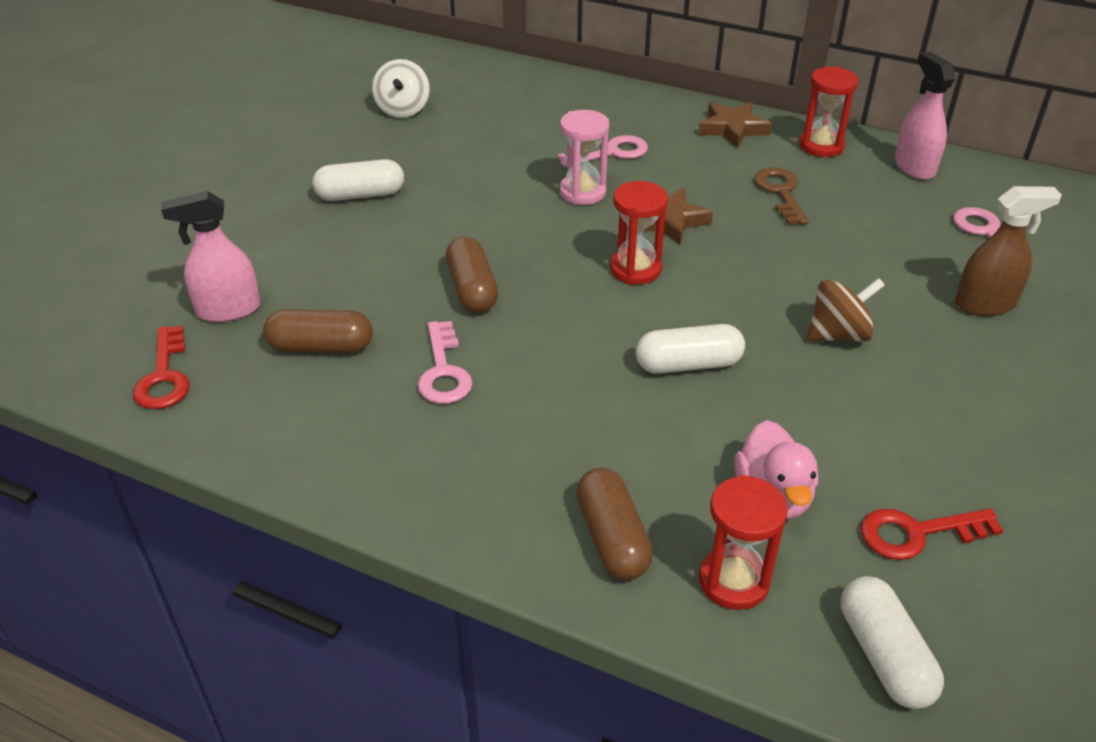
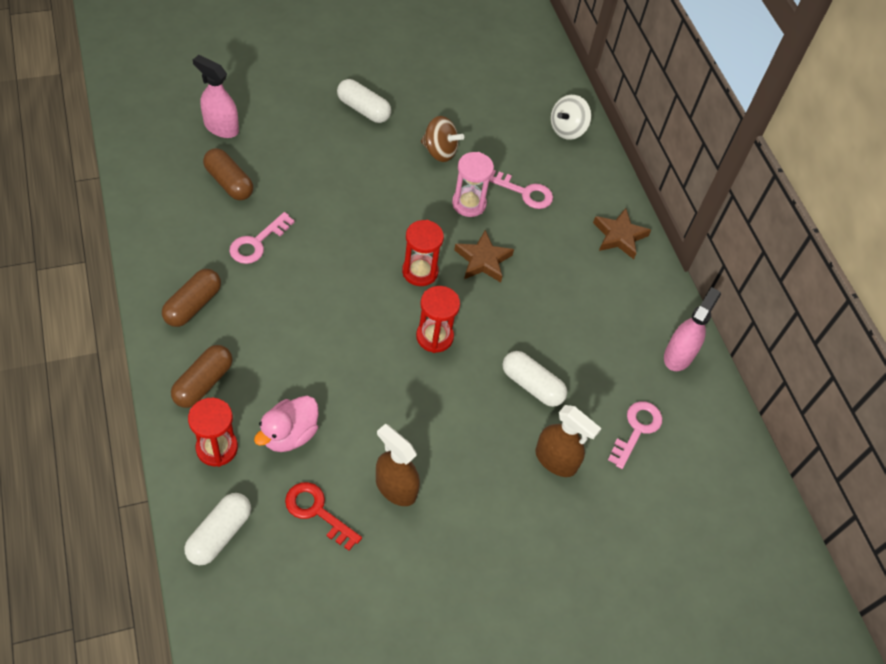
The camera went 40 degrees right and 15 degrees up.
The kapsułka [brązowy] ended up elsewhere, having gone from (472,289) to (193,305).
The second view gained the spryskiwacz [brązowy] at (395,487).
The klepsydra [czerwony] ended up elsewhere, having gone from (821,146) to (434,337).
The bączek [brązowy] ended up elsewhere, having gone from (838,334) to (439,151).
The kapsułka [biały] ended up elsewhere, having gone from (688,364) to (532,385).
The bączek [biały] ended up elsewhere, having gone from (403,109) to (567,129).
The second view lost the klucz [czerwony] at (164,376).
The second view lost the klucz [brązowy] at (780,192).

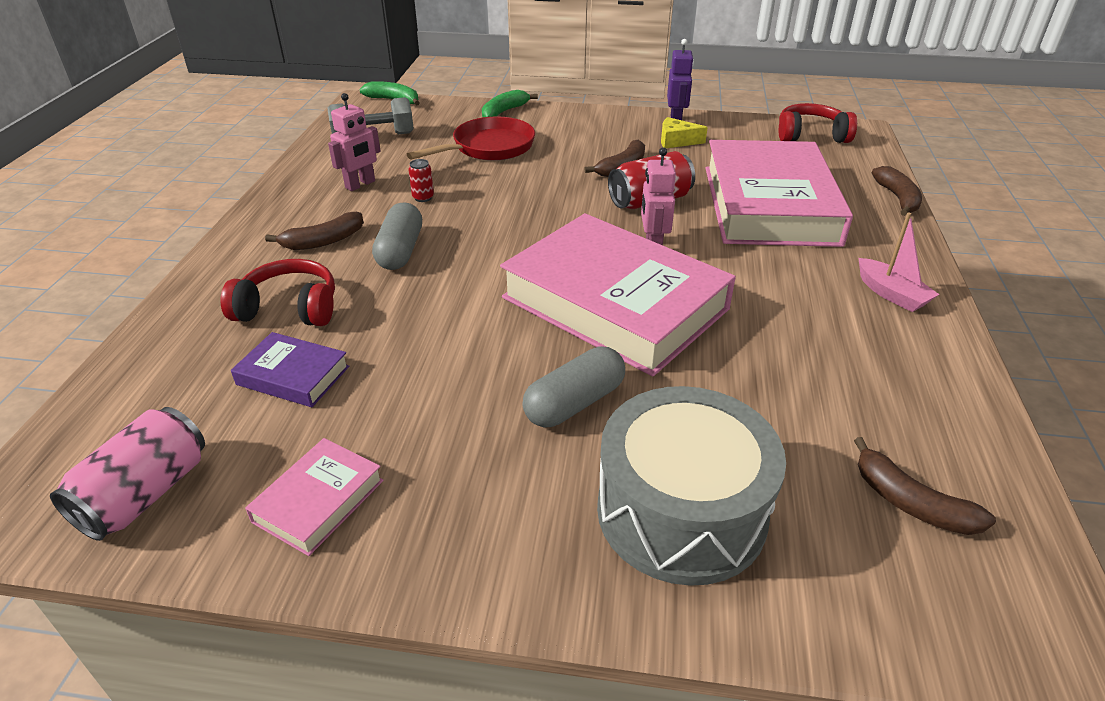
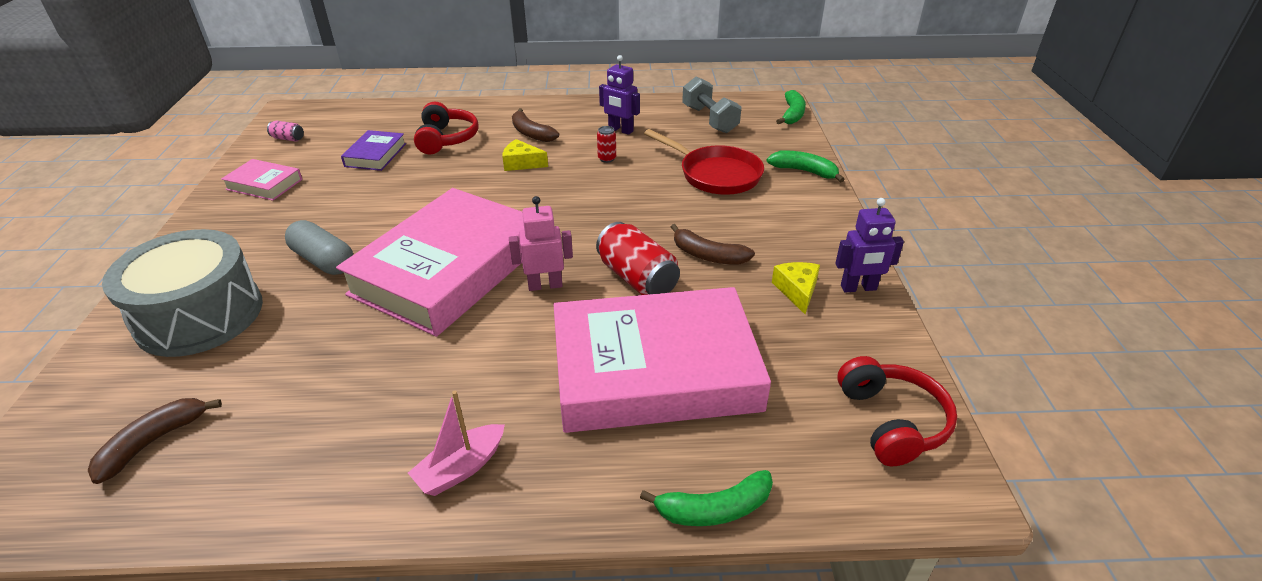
The camera went 80 degrees right and 0 degrees up.
The size of the puszka [różowy] at (145,494) changed by a factor of 0.49.
Where the kapsułka [szary] stood at (400,251), the ser [żółty] came to stand at (521,163).
What was the robot [różowy] at (360,185) turned into the robot [fioletowy] at (620,130).
What was the banan [brązowy] at (897,198) turned into the banan [zielony] at (714,509).

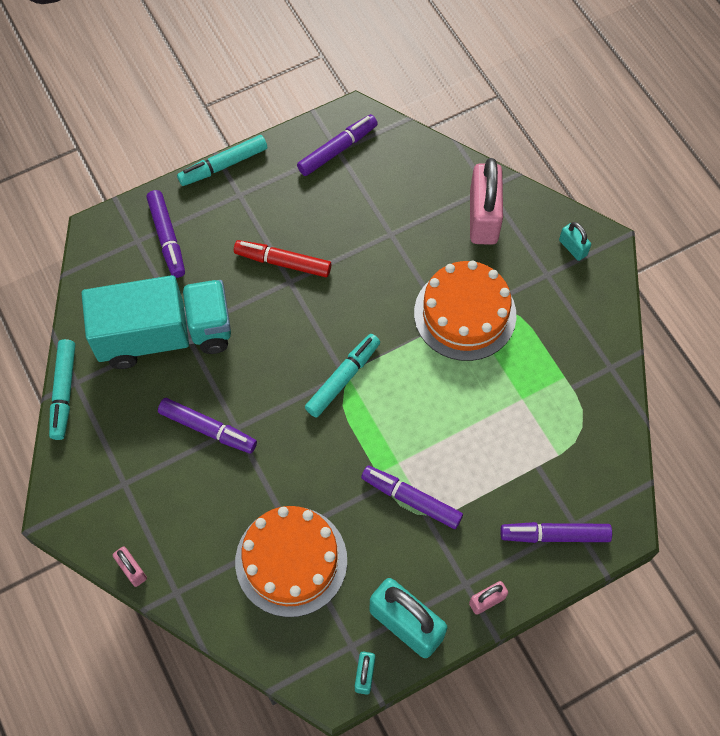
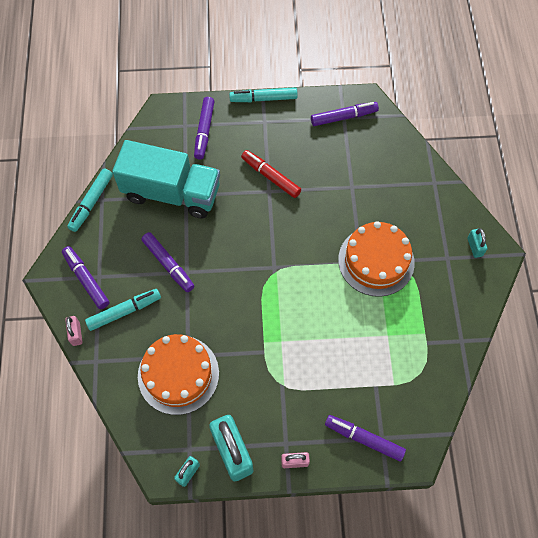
The camera went 25 degrees right and 0 degrees up.
The flamaster [fioletowy] ended up elsewhere, having gone from (411,499) to (86,280).
The flamaster [turkusowy] ended up elsewhere, having gone from (343,378) to (124,311).
The second view lost the kłódka [różowy] at (483,217).

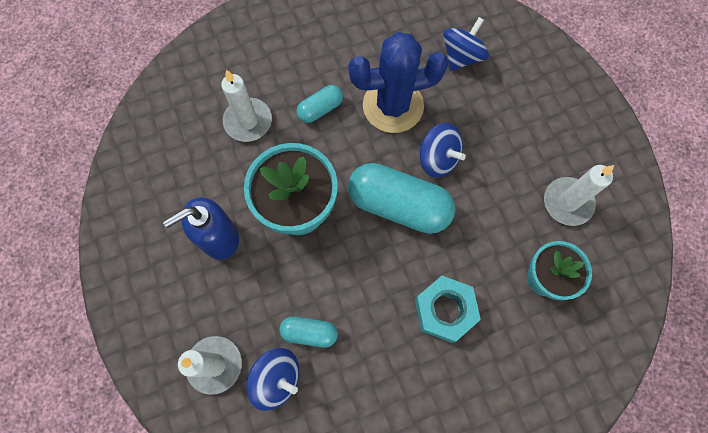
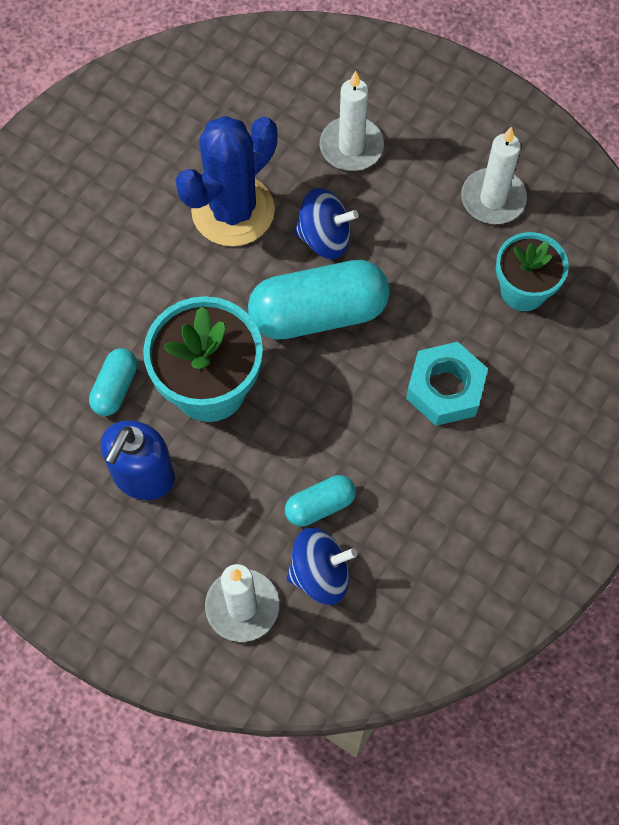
The camera went 35 degrees left and 5 degrees down.
The kapsułka [turkusowy] ended up elsewhere, having gone from (320,109) to (115,388).
The świeca [biały] ended up elsewhere, having gone from (248,121) to (351,147).
The second view lost the bączek [niebieski] at (461,56).

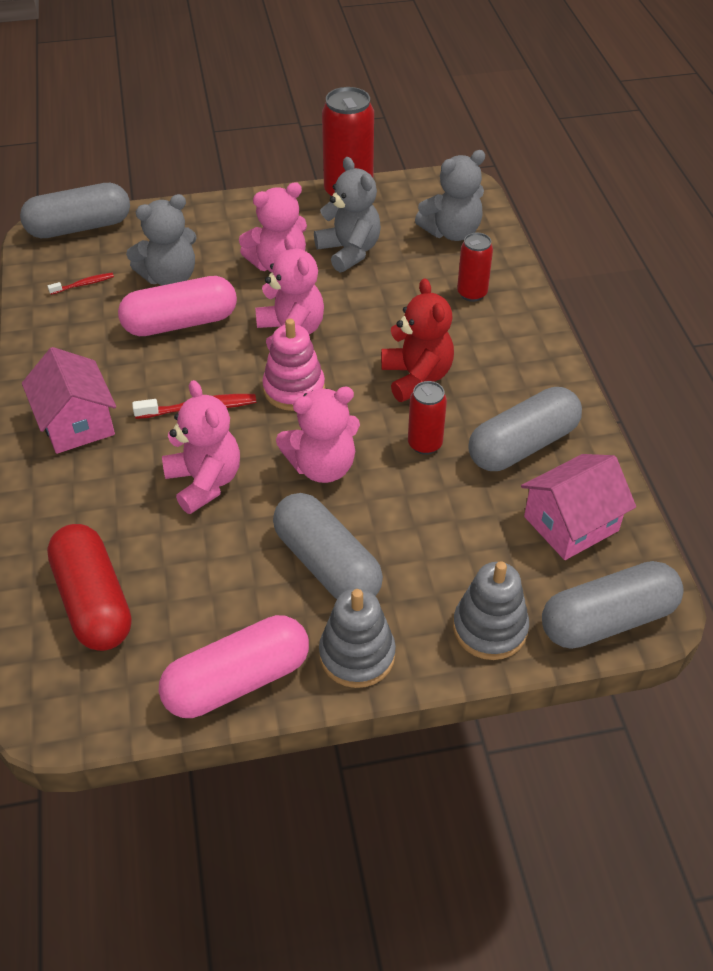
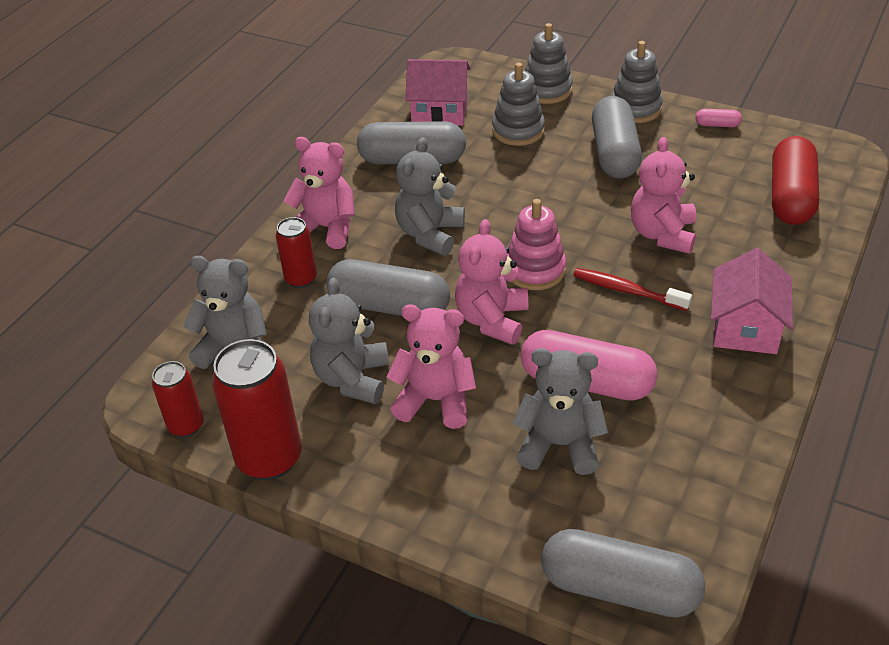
The camera went 140 degrees left and 5 degrees down.
The puszka [czerwony] ended up elsewhere, having gone from (425,444) to (186,425).
The miś [różowy] ended up elsewhere, having gone from (322,466) to (326,228).
The kapsułka [szary] ended up elsewhere, having gone from (607,620) to (389,306).
What was the miś [czerwony] at (416,377) turned into the miś [szary] at (430,234).
The second view gained the zabawka nakładanka [szary] at (518,130).
The size of the kapsułka [różowy] at (237,681) changed by a factor of 0.42.
The second view lost the szczoteczka do zębów [czerwony] at (84,284).

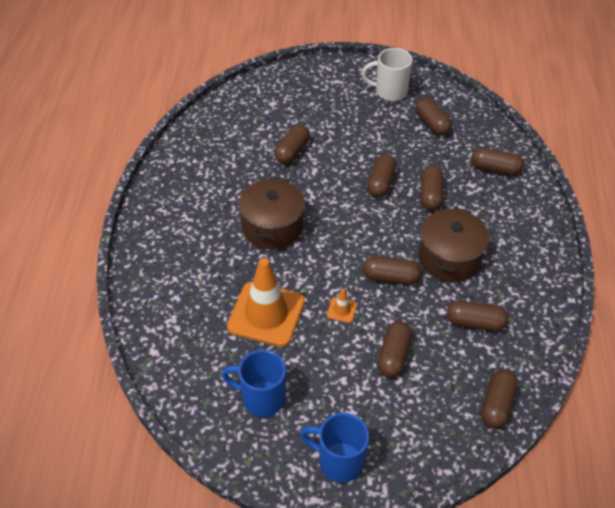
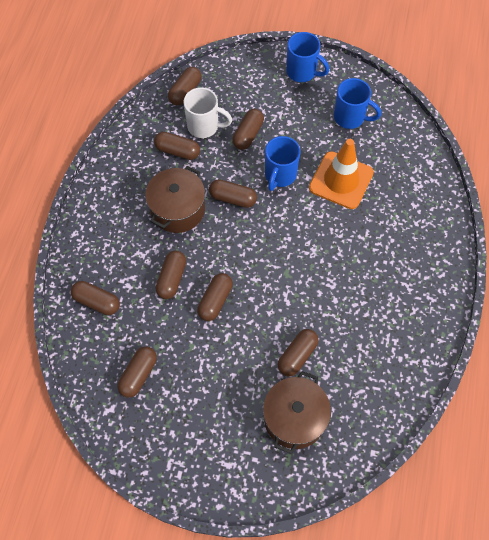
The camera went 170 degrees left and 15 degrees up.
The kapsułka [brązowy] at (432,124) ended up facing another way, 45 degrees clockwise from before.
The kubek [biały] ended up elsewhere, having gone from (389,92) to (204,126).
The garnek [brązowy] ended up elsewhere, having gone from (272,227) to (294,418).
Where the pachołek [pomarańczowy] stood at (341,310), the kubek [niebieski] came to stand at (280,175).

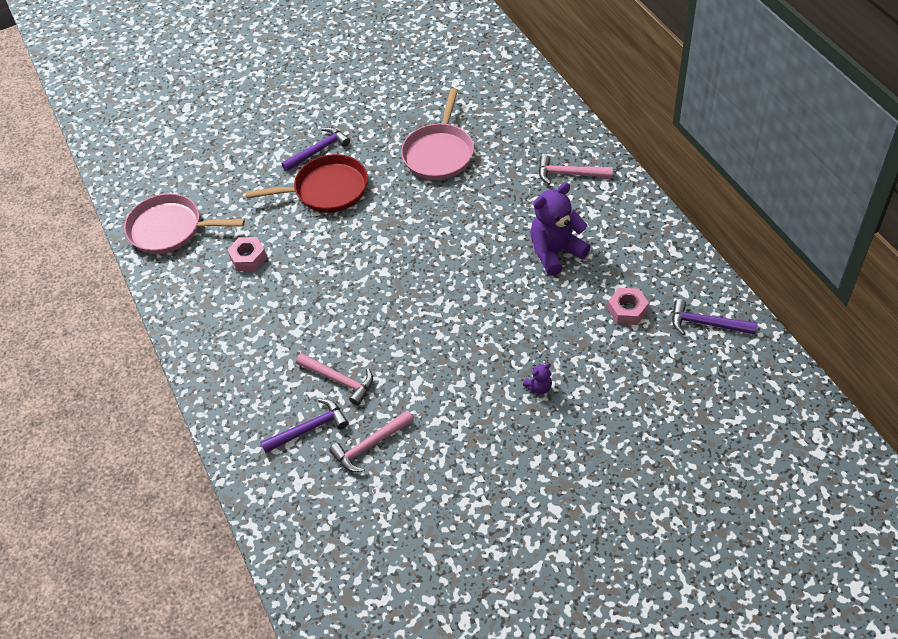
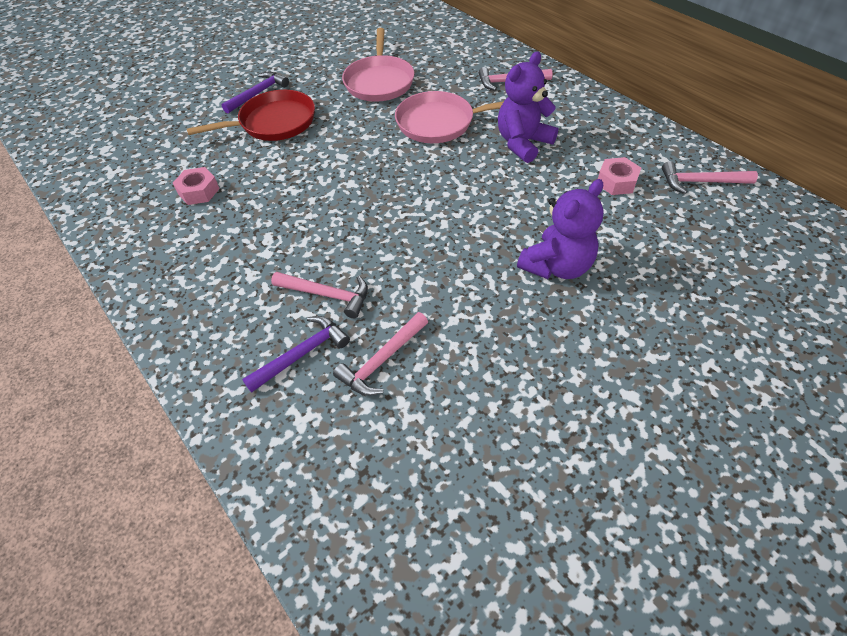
The camera went 15 degrees left and 0 degrees up.
The patelnia [różowy] ended up elsewhere, having gone from (169,229) to (439,123).
The size of the miś [fioletowy] at (539,387) changed by a factor of 2.23.
What was the młotek [fioletowy] at (706,323) turned into the młotek [różowy] at (700,182).

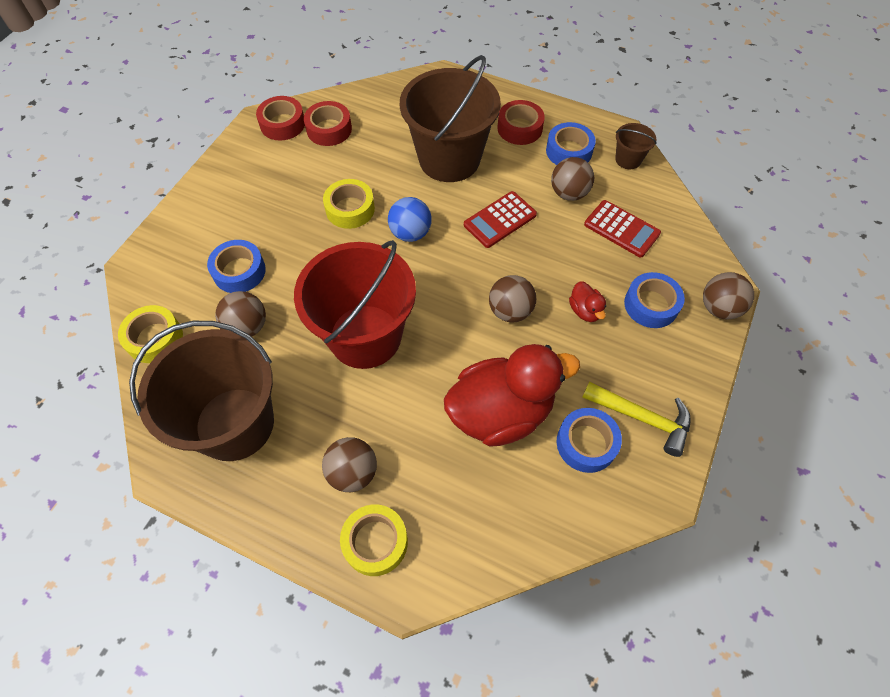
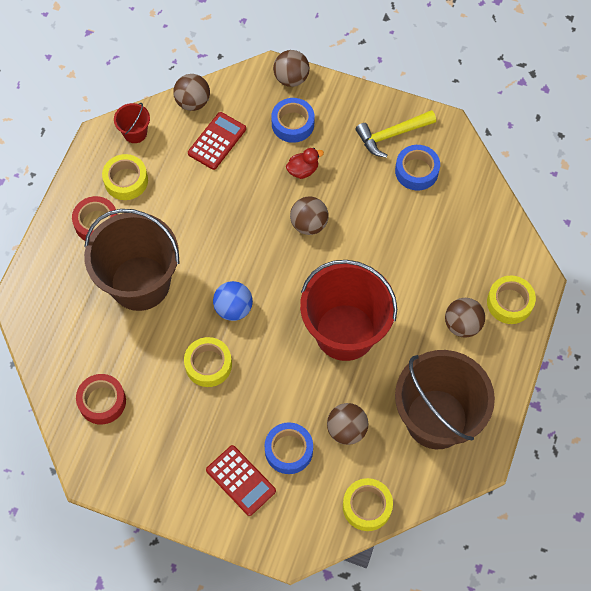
The camera went 95 degrees left and 5 degrees up.
What was the taśma klejąca [niebieski] at (569,151) turned into the taśma klejąca [żółty] at (126,180).
What was the wiadro [brązowy] at (628,159) turned into the wiadro [czerwony] at (135,133).
The piłka [brązowy] ended up elsewhere, having gone from (569,193) to (193,102).
The kalkulator [czerwony] ended up elsewhere, having gone from (500,220) to (240,480).
The młotek [żółty] at (642,418) ended up facing another way, 135 degrees counterclockwise from before.
The second view lost the taśma klejąca [czerwony] at (282,124).
The second view lost the kaczka [czerwony] at (501,412).

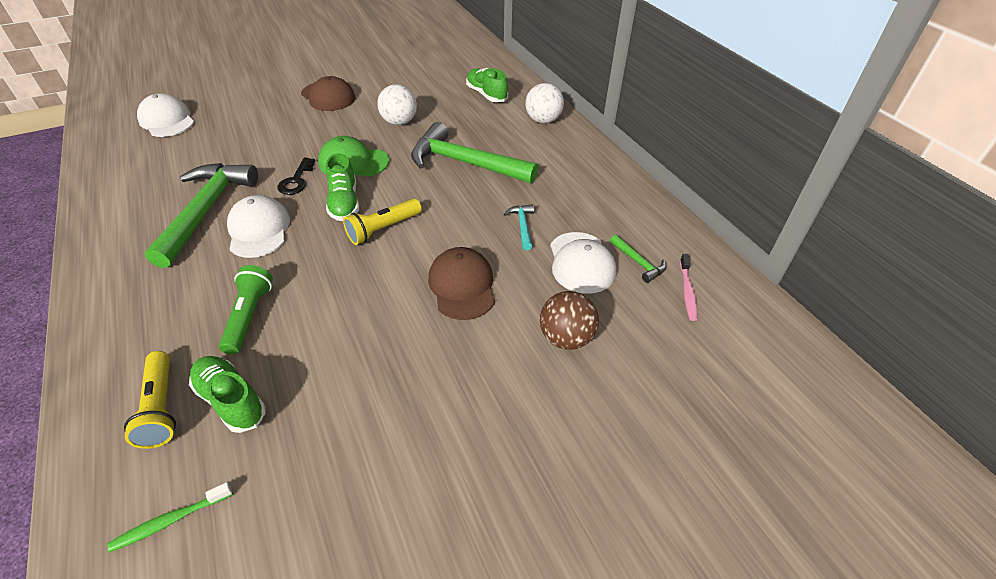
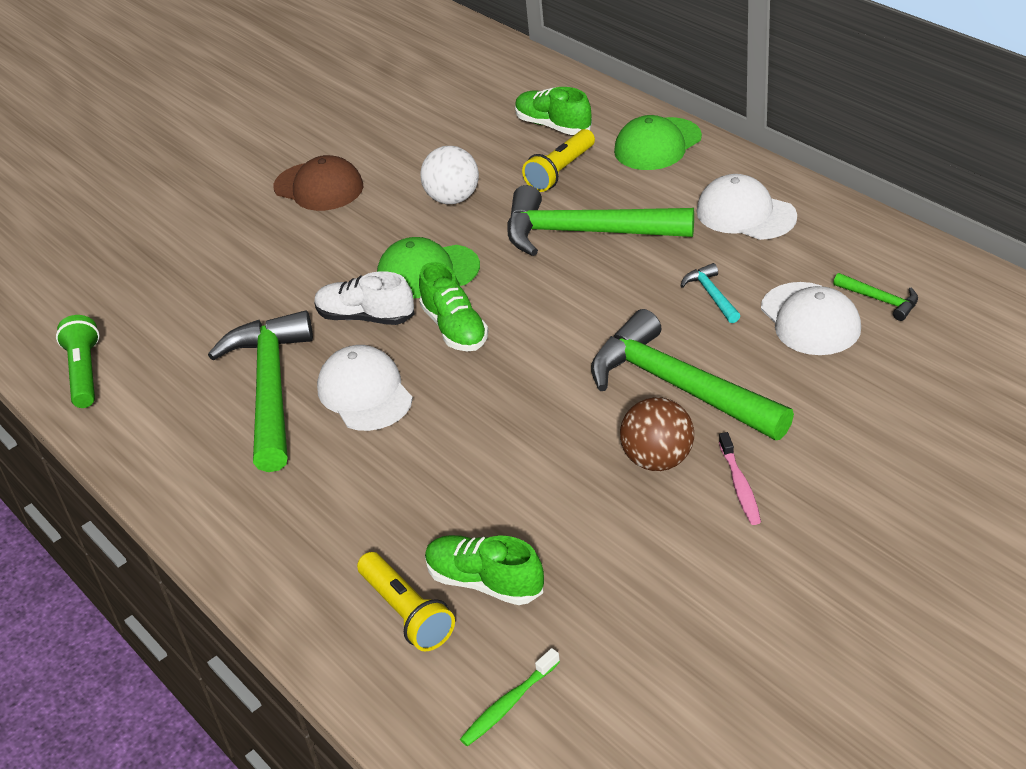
The camera went 10 degrees left and 5 degrees down.
The latarka [zielony] ended up elsewhere, having gone from (249,316) to (85,373).
Where the klucz [czarny] stood at (296,180), the but [biały] came to stand at (366,317).
The latarka [żółty] ended up elsewhere, having gone from (383,229) to (560,171).
Where the czapka [brązowy] stood at (462,286), the młotek [zielony] came to stand at (678,386).
Where the piłka [biały] stood at (543,120), the czapka [zielony] came to stand at (657,144).
The piłka [brązowy] ended up elsewhere, having gone from (566,338) to (658,460).
The czapka [biały] ended up elsewhere, having gone from (167,120) to (745,214).
The szczoteczka do zębów [różowy] ended up elsewhere, having gone from (687,291) to (740,485).

